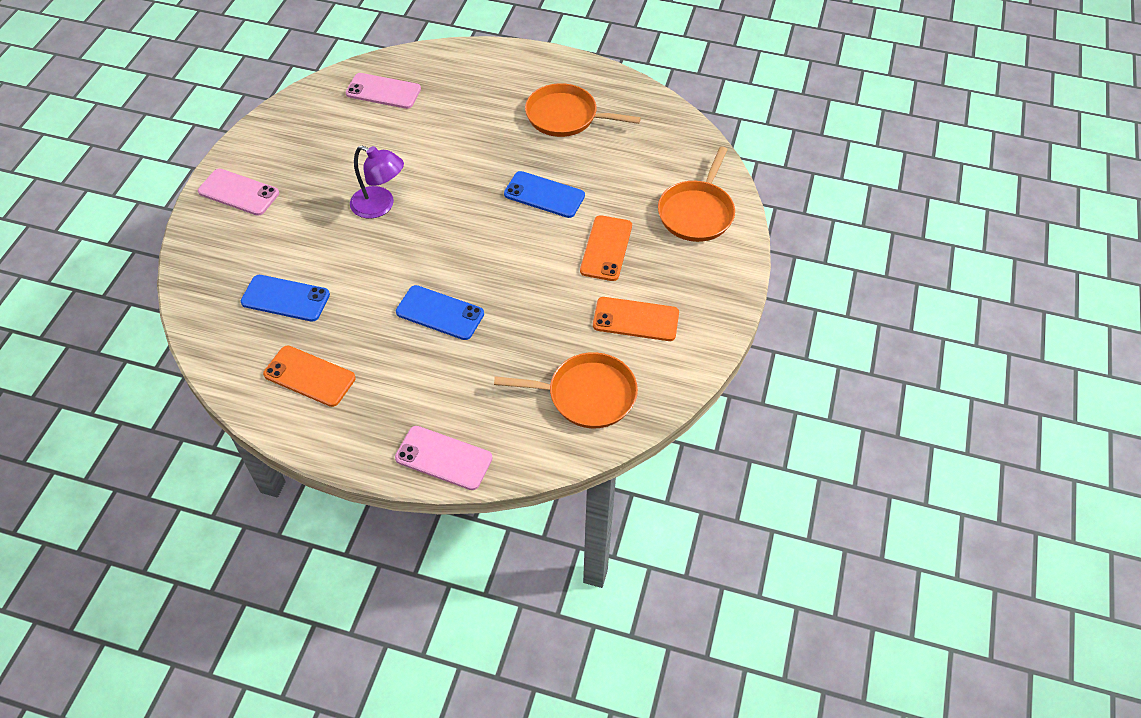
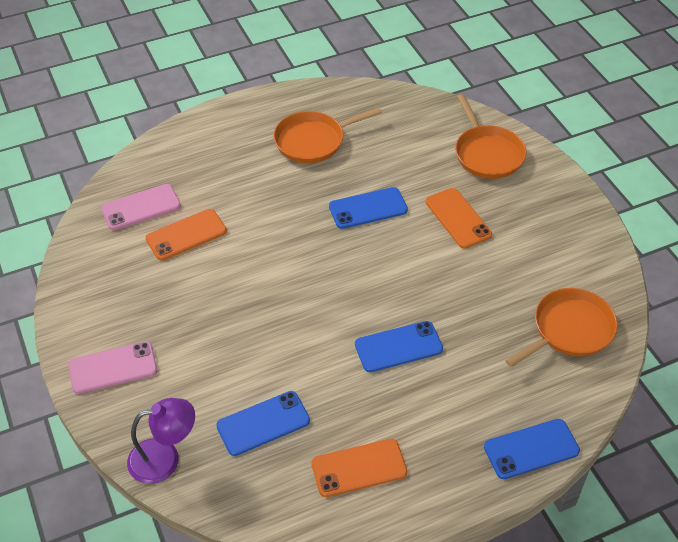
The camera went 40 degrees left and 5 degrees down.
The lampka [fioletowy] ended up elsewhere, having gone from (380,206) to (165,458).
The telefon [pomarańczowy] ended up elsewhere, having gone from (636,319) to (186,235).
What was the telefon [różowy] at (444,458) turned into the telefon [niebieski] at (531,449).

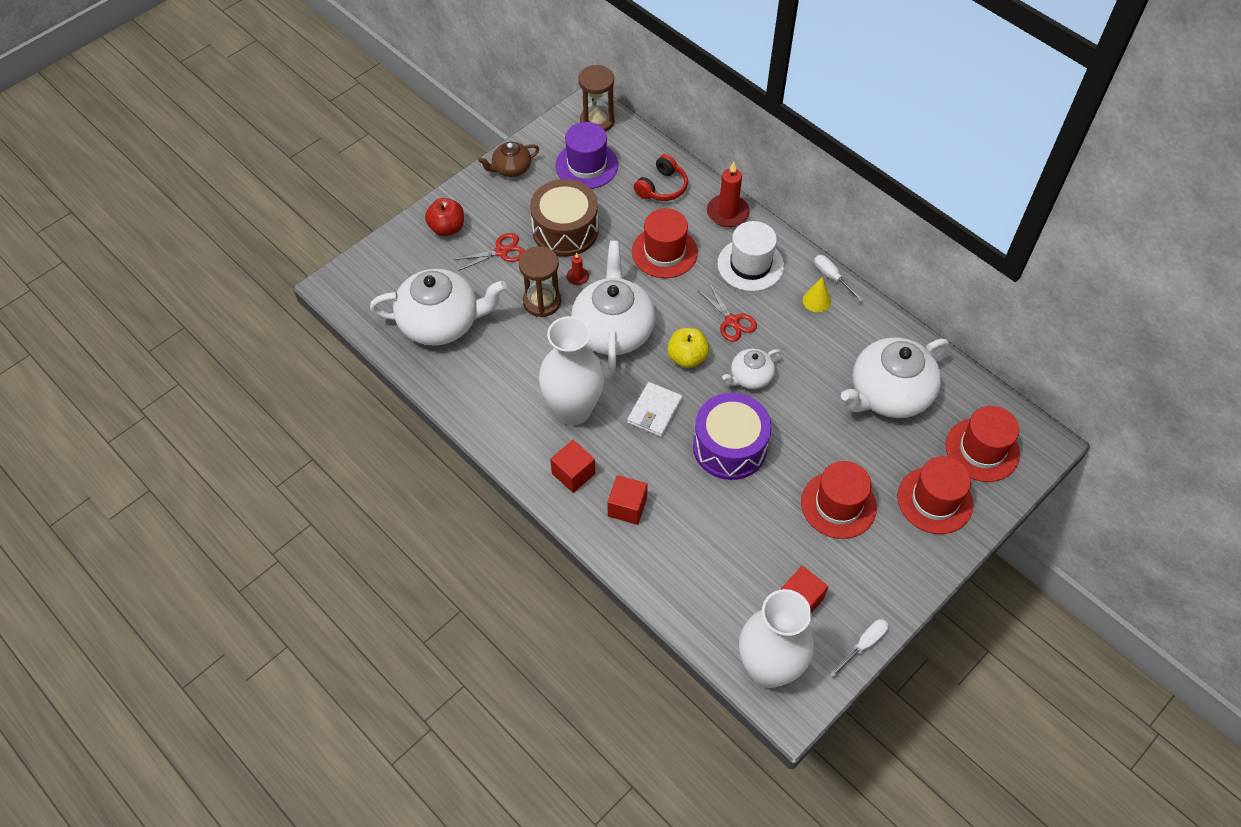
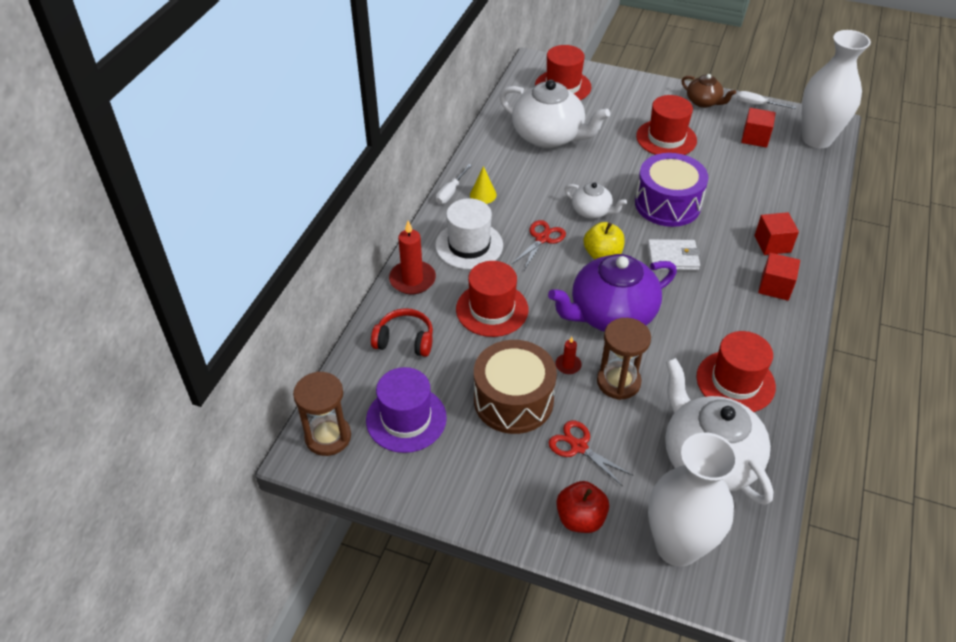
The camera went 115 degrees left and 10 degrees down.
What was the imbryk [biały] at (613,330) turned into the imbryk [fioletowy] at (611,314).
The wazon [biały] ended up elsewhere, having gone from (573,410) to (677,546).
The imbryk [brązowy] ended up elsewhere, having gone from (511,168) to (703,102).
The kapelusz [czerwony] ended up elsewhere, having gone from (935,500) to (735,381).

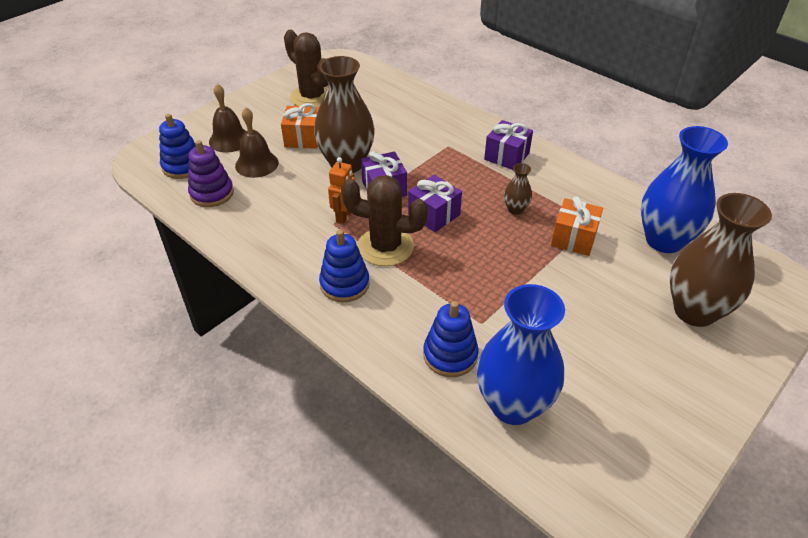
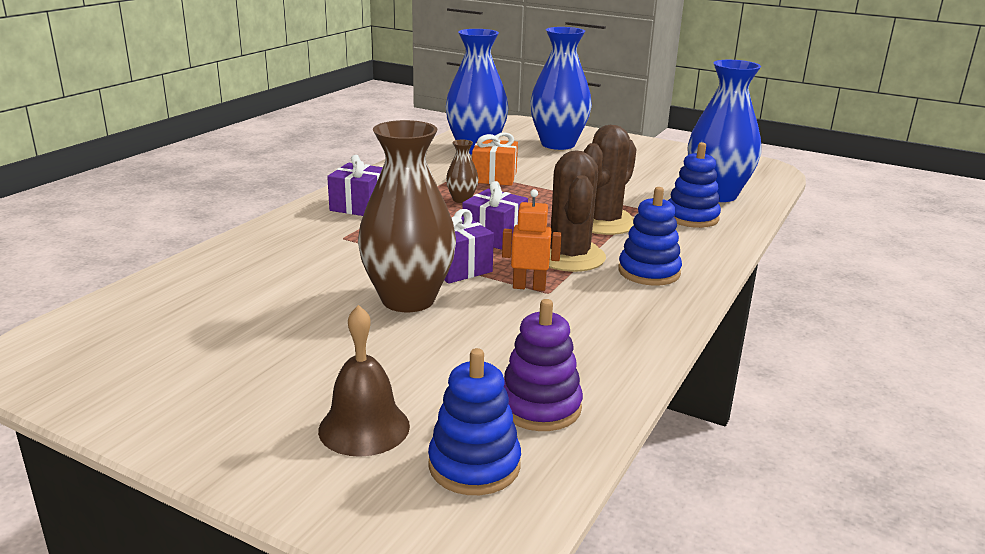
The camera went 105 degrees left and 20 degrees down.
What was the wazon [brązowy] at (694,311) turned into the wazon [niebieski] at (558,144).
The kaktus [brązowy] ended up elsewhere, having gone from (312,97) to (603,222).
The second view lost the dzwonek [brązowy] at (256,164).
The second view lost the prezent [pomarańczowy] at (303,138).

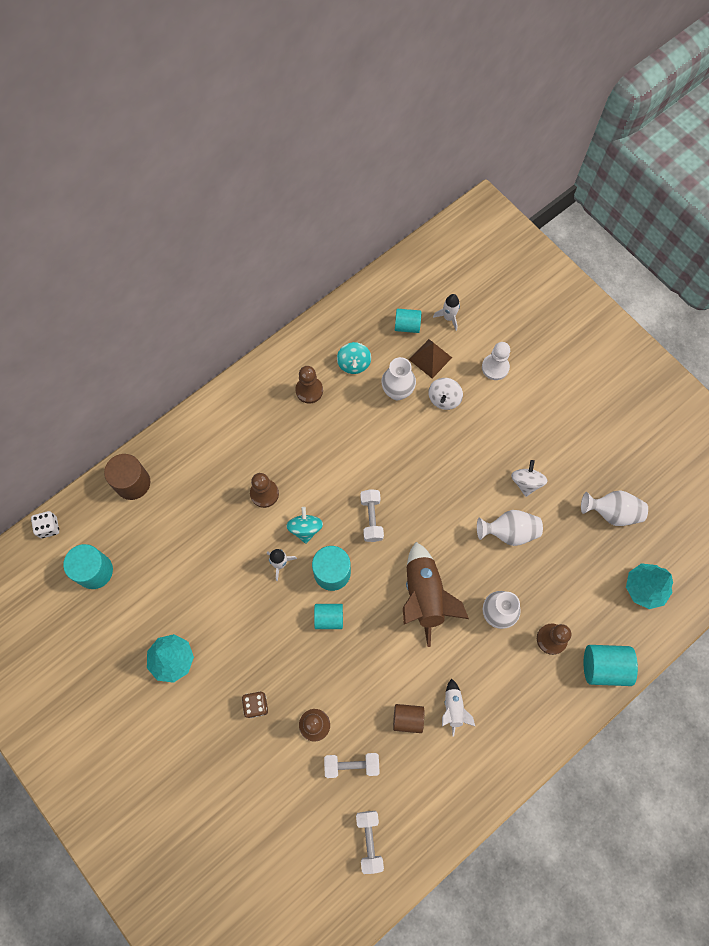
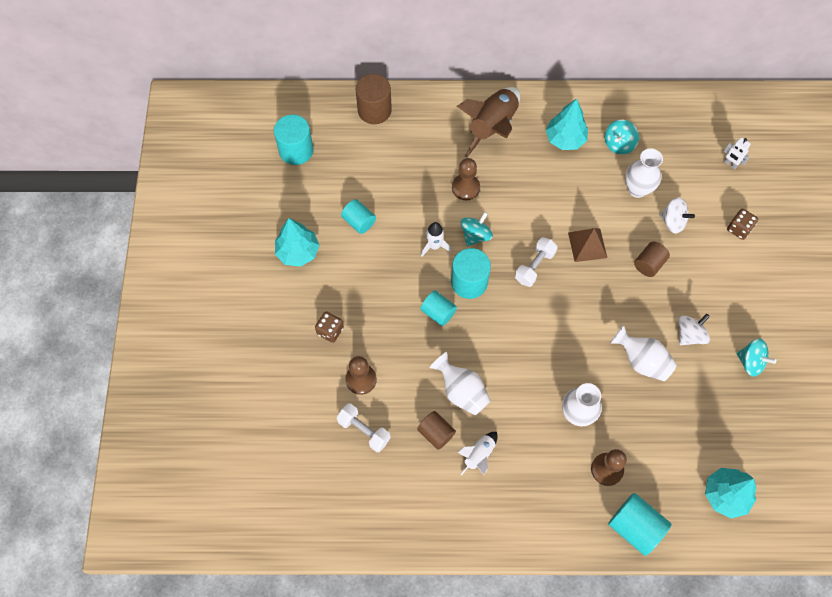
The camera went 40 degrees right and 5 degrees down.
The walec [turkusowy] ended up elsewhere, having gone from (407,326) to (359,222).
The wazon [biały] ended up elsewhere, having gone from (612,512) to (461,391).
The rakieta [brązowy] ended up elsewhere, having gone from (424,596) to (492,127).
Where the pionek [brązowy] stood at (309,390), the drzewko [turkusowy] came to stand at (565,139).
The piramida [brązowy] ended up elsewhere, having gone from (430,358) to (587,245).
The second view gained the walec [brązowy] at (649,264).
The bączek [biały] at (444,399) ended up facing another way, 120 degrees counterclockwise from before.
Where the rakieta [biały] stood at (448,317), the robot [biały] came to stand at (730,164).
Where the pionek [biały] stood at (495,367), the kostka do gry [brązowy] came to stand at (739,229).
The second view gained the bączek [turkusowy] at (750,362).
The second view lost the kostka do gry [biały] at (49,527).
The second view lost the hantel [biały] at (369,840).

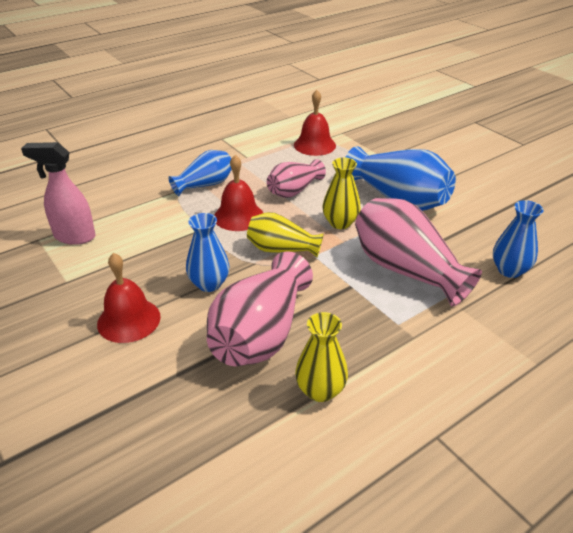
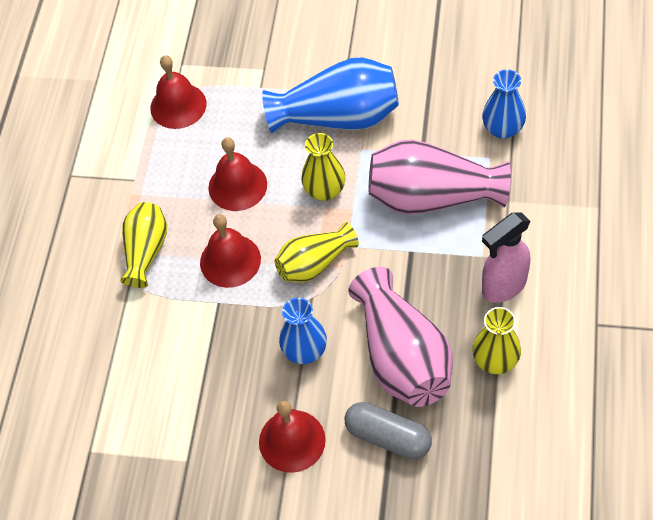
The camera went 40 degrees left and 20 degrees up.
What was the wazon [niebieski] at (205,185) turned into the wazon [żółty] at (146,251).
Where the wazon [różowy] stood at (294,190), the dzwonek [czerwony] came to stand at (237,186).
The second view gained the kapsułka [szary] at (388,437).
The spryskiwacz [różowy] ended up elsewhere, having gone from (74,237) to (503,286).

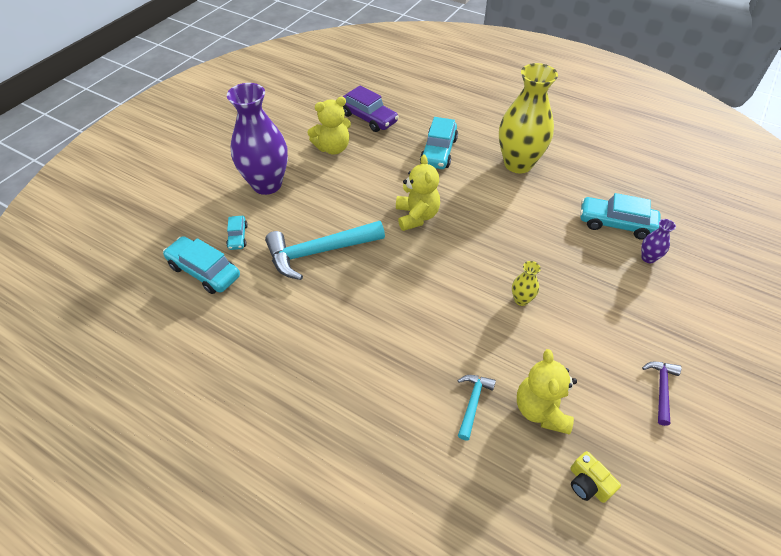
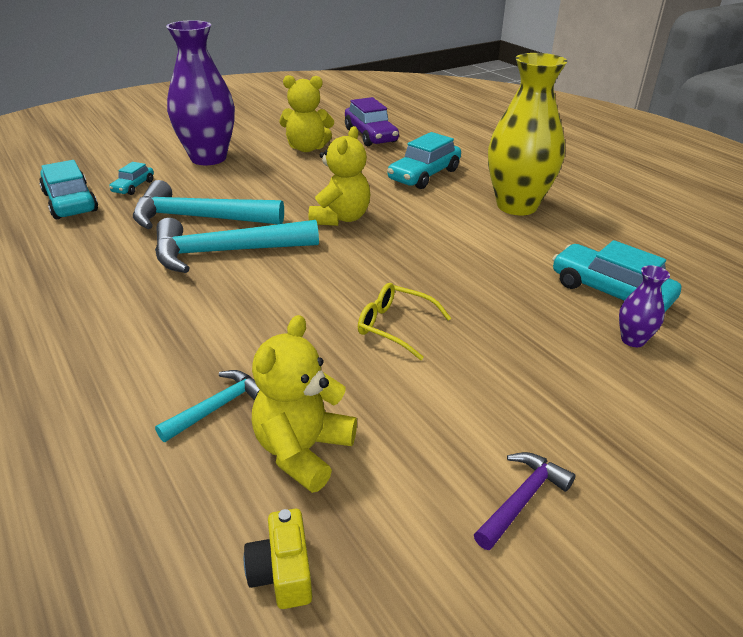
The camera went 25 degrees right and 15 degrees down.
The second view gained the młotek [turkusowy] at (226,252).
Where the wazon [żółty] stood at (521,300), the okulary [żółty] came to stand at (395,326).

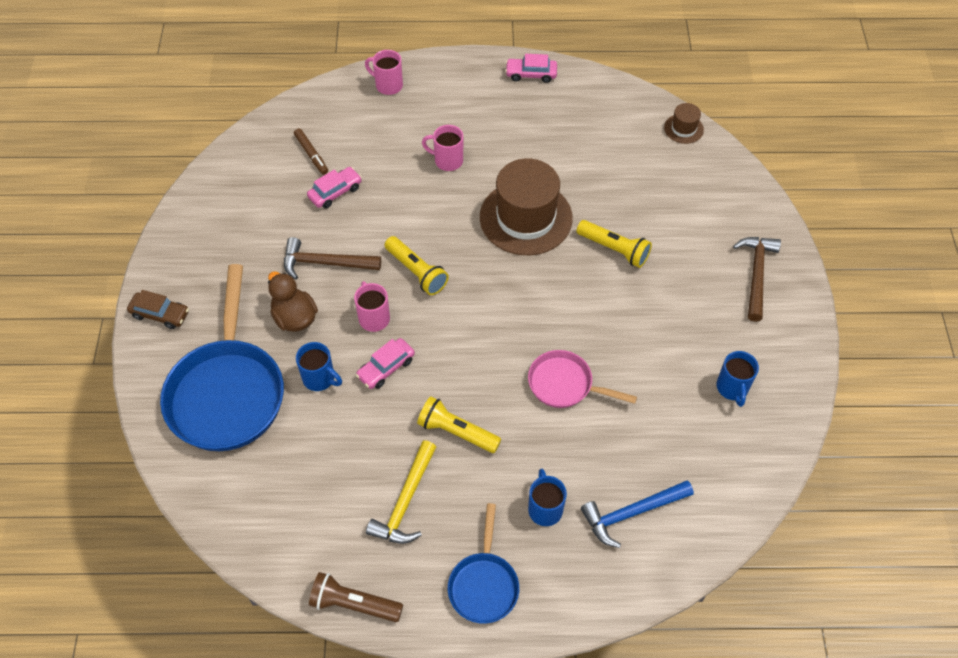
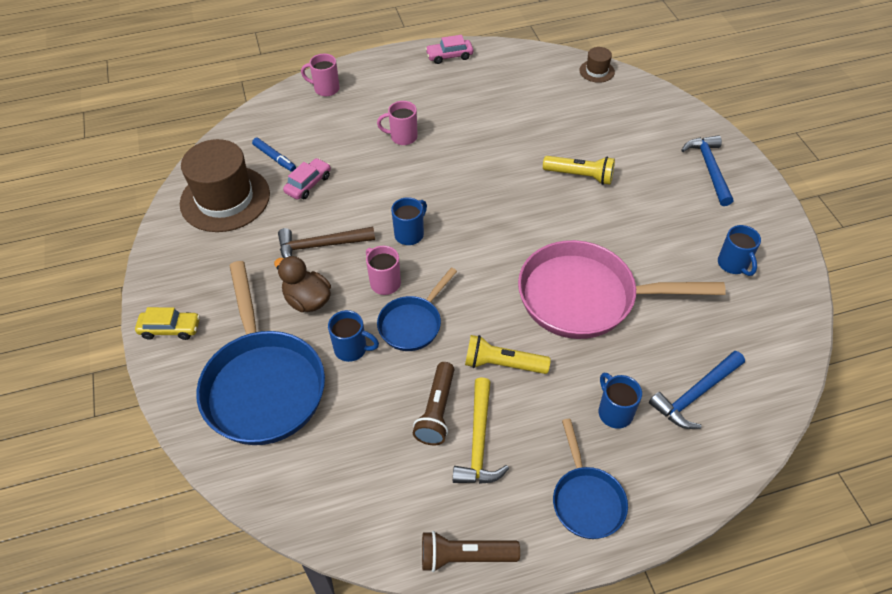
The camera went 15 degrees left and 5 degrees down.
What was the samochód [brązowy] at (160,314) turned into the samochód [żółty] at (170,329).
The kapelusz [brązowy] ended up elsewhere, having gone from (526,218) to (225,199).
What was the flamaster [brązowy] at (311,154) turned into the flamaster [niebieski] at (274,158).
Where the samochód [różowy] stood at (386,368), the patelnia [niebieski] came to stand at (413,323).
Where the latarka [żółty] stood at (416,272), the kubek [niebieski] came to stand at (410,234).
The second view gained the latarka [brązowy] at (437,411).
The size of the patelnia [różowy] at (565,384) changed by a factor of 1.87.
What was the młotek [brązowy] at (756,274) turned into the młotek [niebieski] at (709,169).

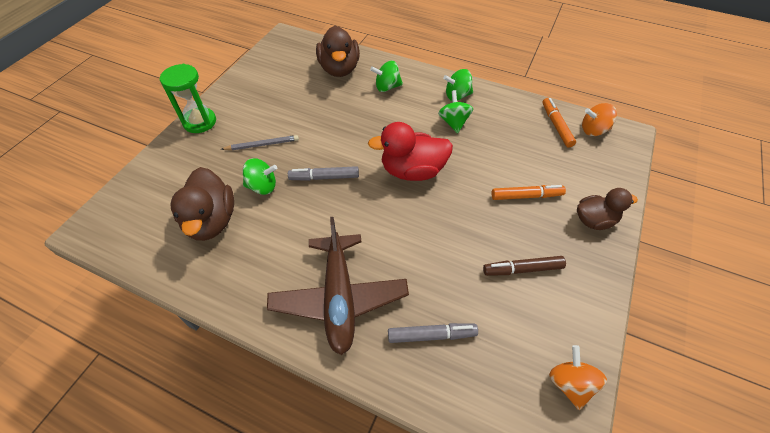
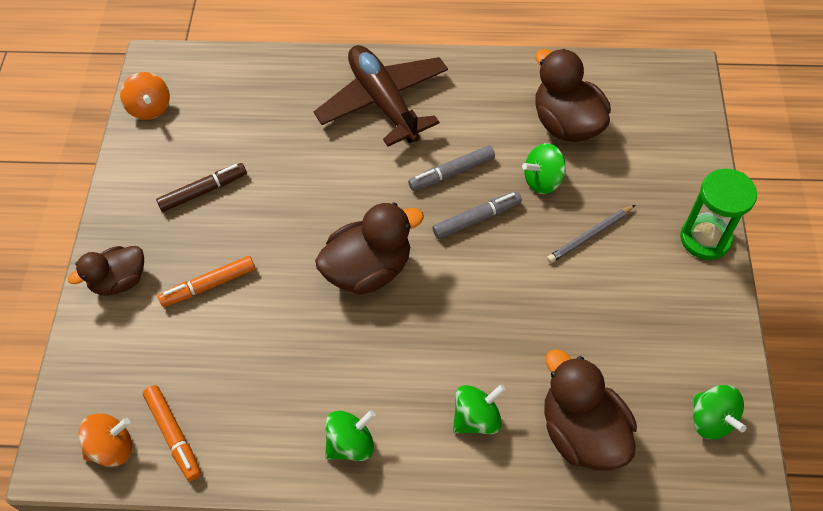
The camera went 160 degrees right and 5 degrees up.
What was the kaczka [czerwony] at (412,171) turned into the kaczka [brązowy] at (368,269).
The flamaster [szary] ended up elsewhere, having gone from (431,335) to (451,173).
The bączek [zielony] ended up elsewhere, having gone from (453,122) to (711,420).

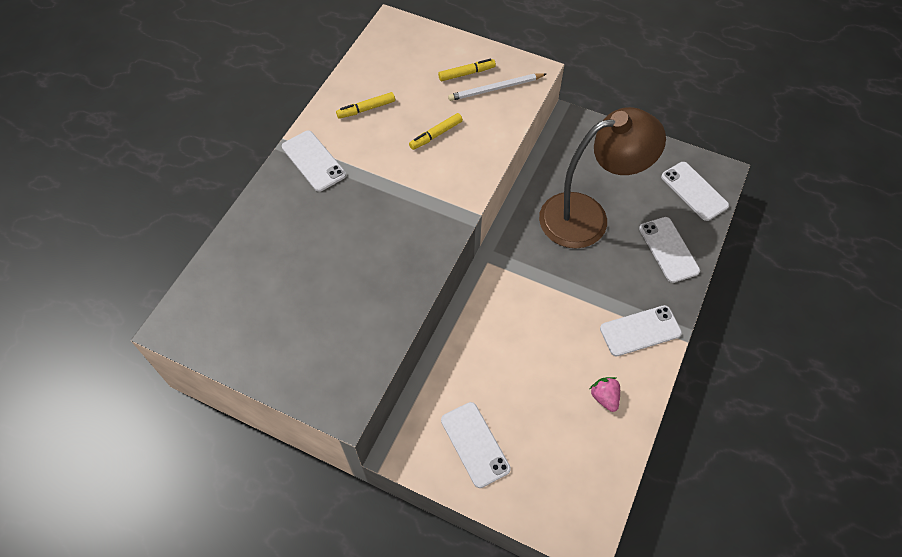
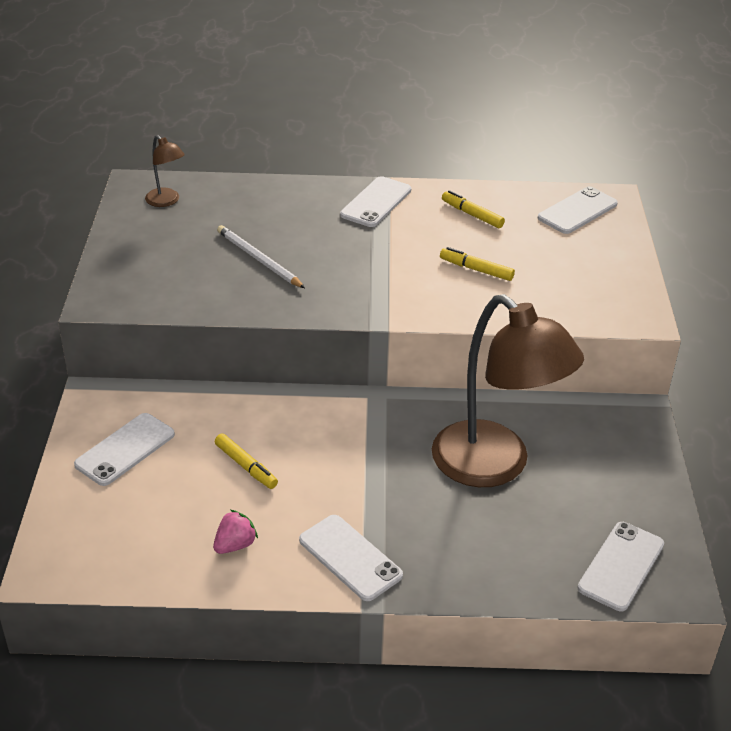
The camera went 65 degrees right and 20 degrees down.
The second view gained the lampka [brązowy] at (166,201).
The flamaster [żółty] ended up elsewhere, having gone from (466,73) to (246,466).
The ołówek [biały] ended up elsewhere, having gone from (495,89) to (259,259).
The telefon [biały] ended up elsewhere, having gone from (668,249) to (577,211).

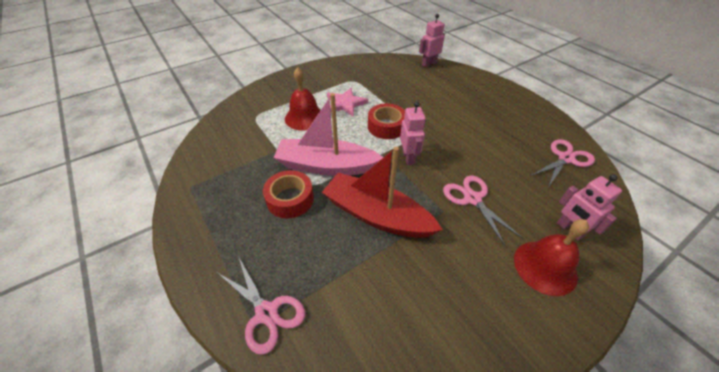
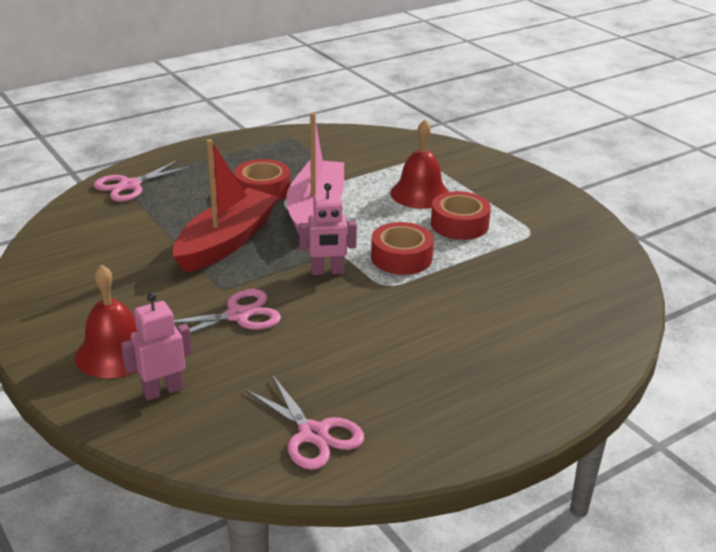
The camera went 90 degrees right and 15 degrees down.
Where the gwiazda [różowy] stood at (345,104), the taśma klejąca [czerwony] came to stand at (459,224).
The second view lost the robot [różowy] at (428,64).

